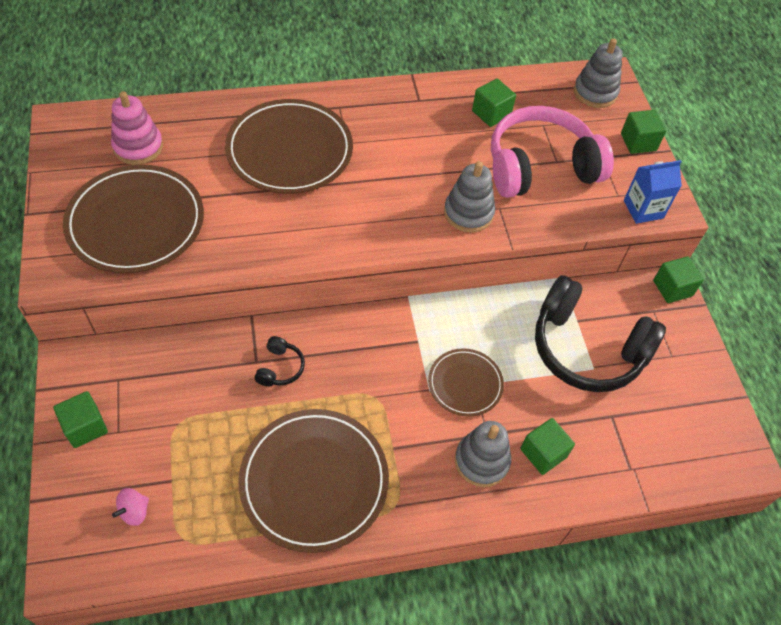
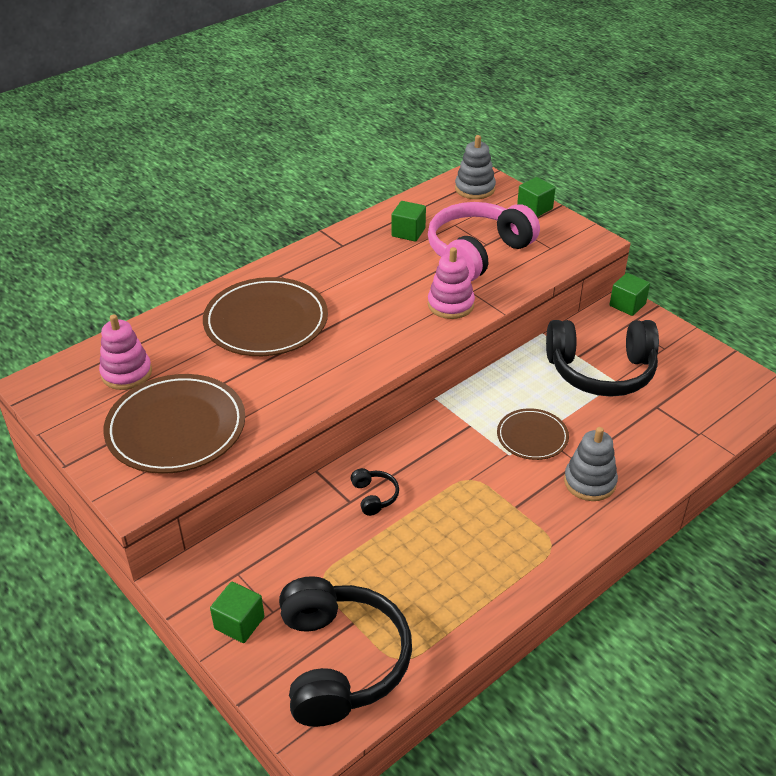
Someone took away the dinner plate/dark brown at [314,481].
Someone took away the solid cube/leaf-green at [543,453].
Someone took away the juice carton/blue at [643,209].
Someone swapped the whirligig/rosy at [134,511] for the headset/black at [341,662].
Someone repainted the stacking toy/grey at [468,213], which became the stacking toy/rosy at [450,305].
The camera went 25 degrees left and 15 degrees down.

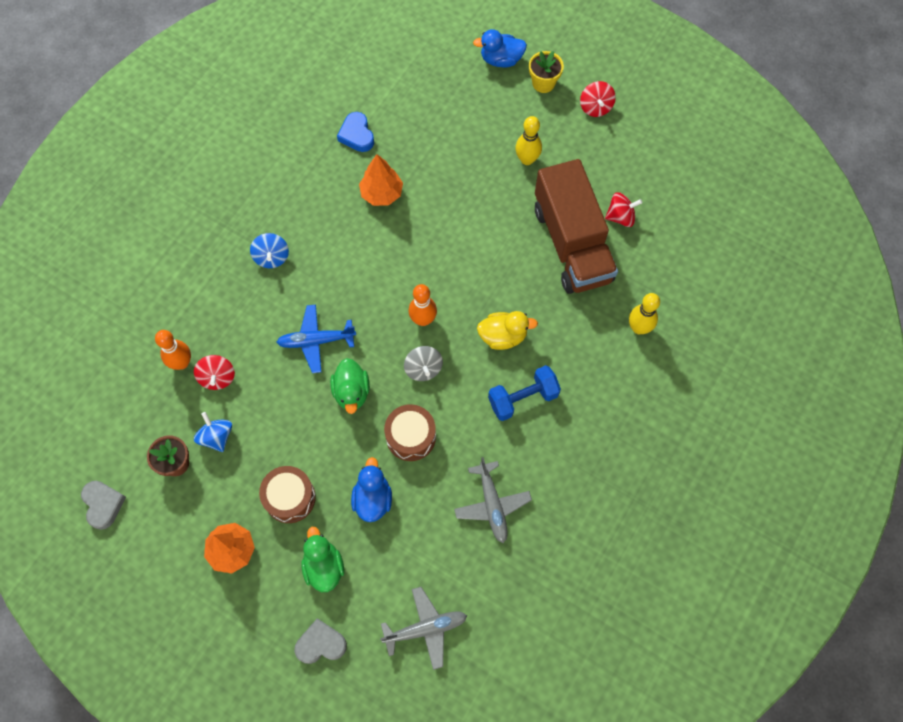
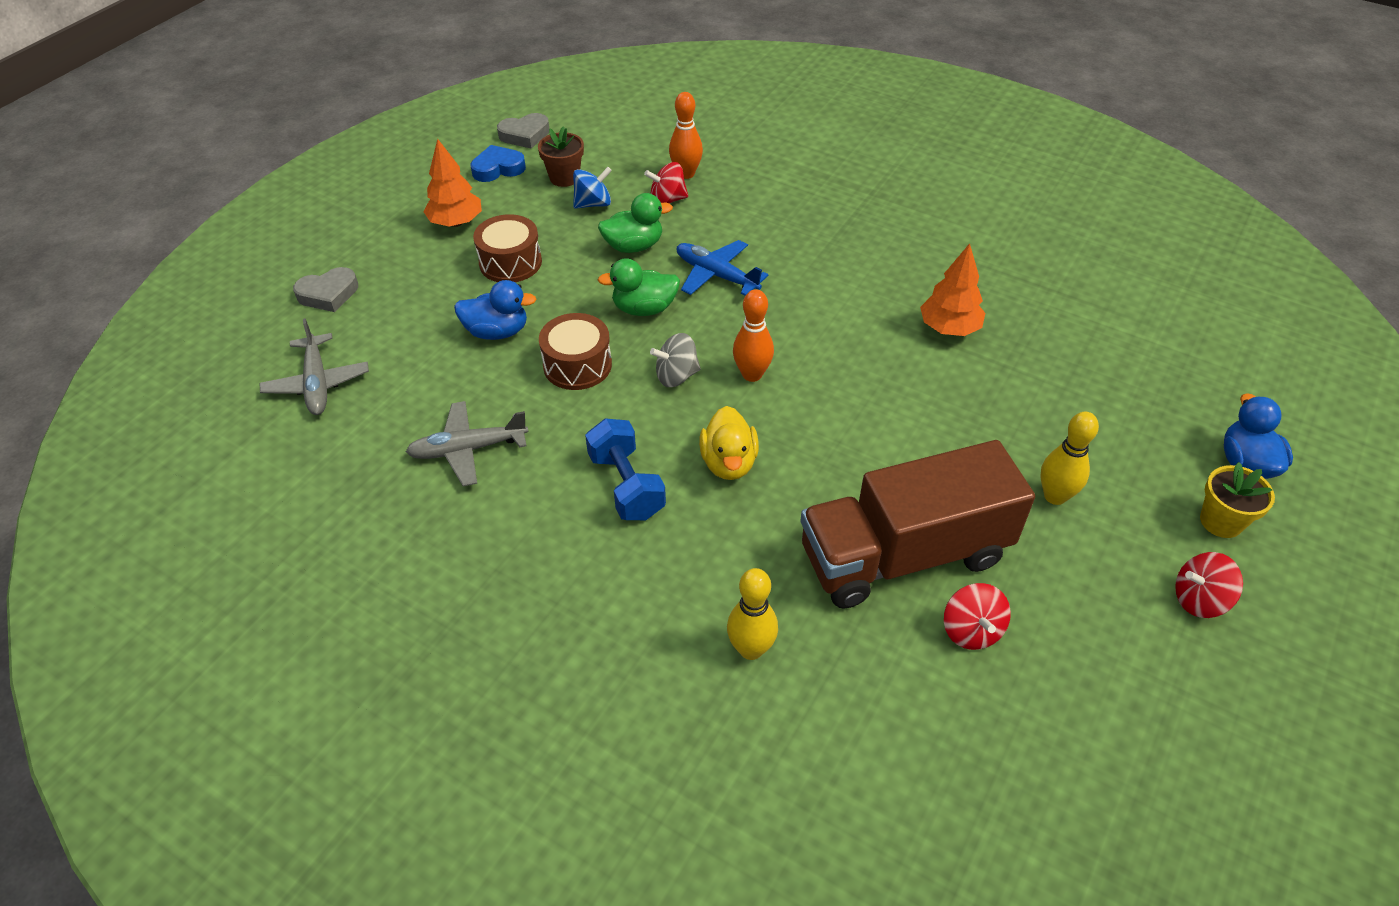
Someone took away the whirligig/blue at [272,257].
Someone carried the toy duck/leaf-green from [324,566] to [634,246].
Someone carried the love heart/blue from [357,135] to [498,168].
Someone rotated the plane/blue at [316,341] by 45 degrees counterclockwise.
Someone rotated the love heart/grey at [321,644] by 75 degrees clockwise.
The camera went 90 degrees right and 20 degrees down.

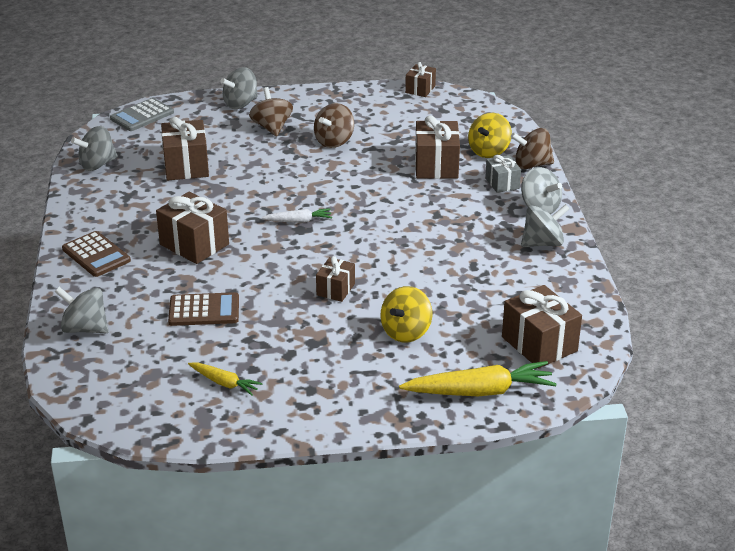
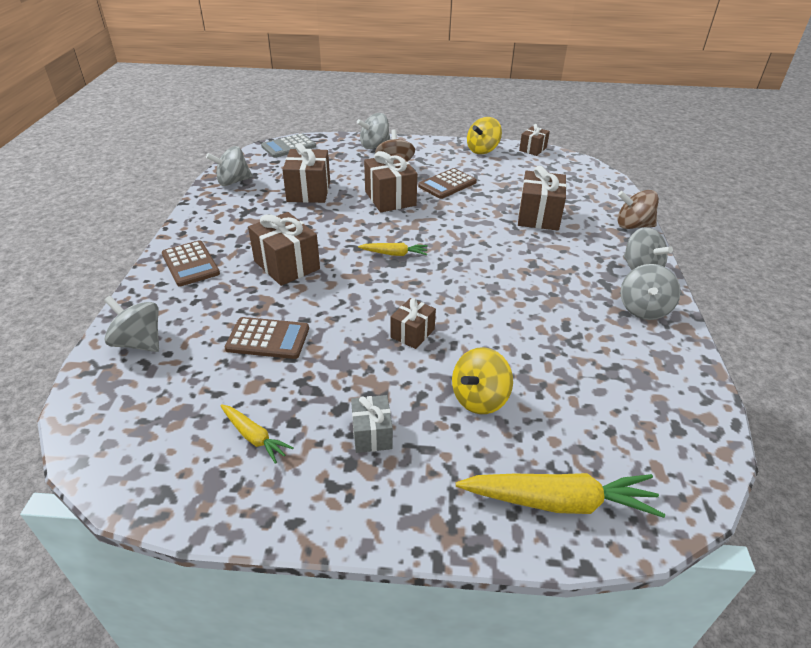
Someone carried the whirligig/bright yellow from [489,151] to [482,150].
Someone carried the wrapped gift/grey from [502,183] to [372,434].
Someone carried the wrapped gift/dark brown from [539,344] to [390,198].
Someone swapped the whirligig/dark brown at [334,141] for the pocket calculator/dark brown at [447,184].
Someone repainted the carrot/snow-white at [298,221], which became the carrot/bright yellow at [394,254].
Someone rotated the whirligig/grey at [542,243] by 120 degrees clockwise.
The camera went 10 degrees right and 5 degrees up.

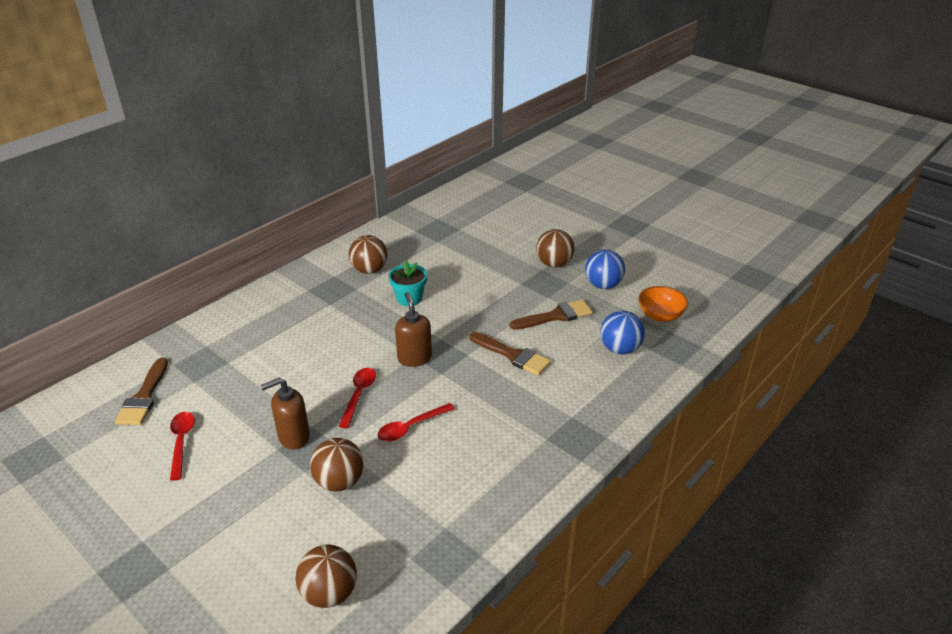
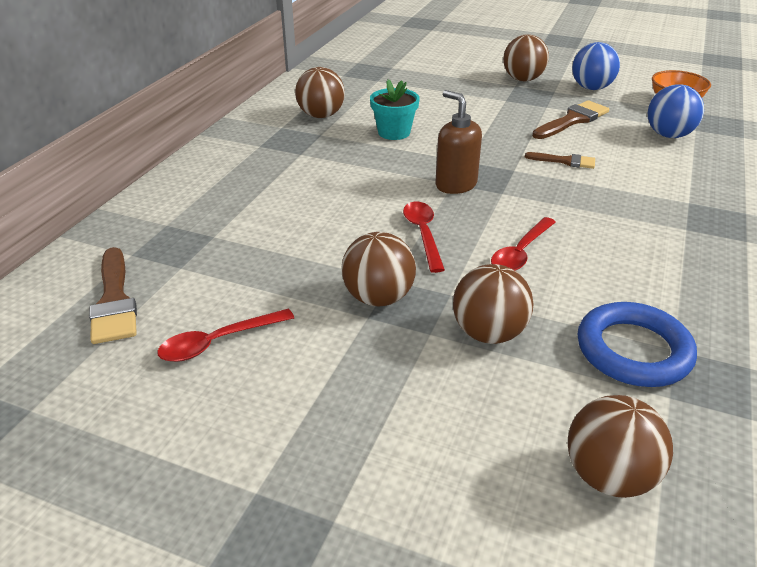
Someone put down the torus/blue at [633,350].
Someone swapped the soap dispenser/dark brown at [293,437] for the play ball/dark brown at [378,297].
Someone rotated the tablespoon/crimson at [181,442] by 90 degrees counterclockwise.
Someone scaled the brush/dark brown at [513,355] by 0.61.
The camera went 20 degrees left and 0 degrees up.

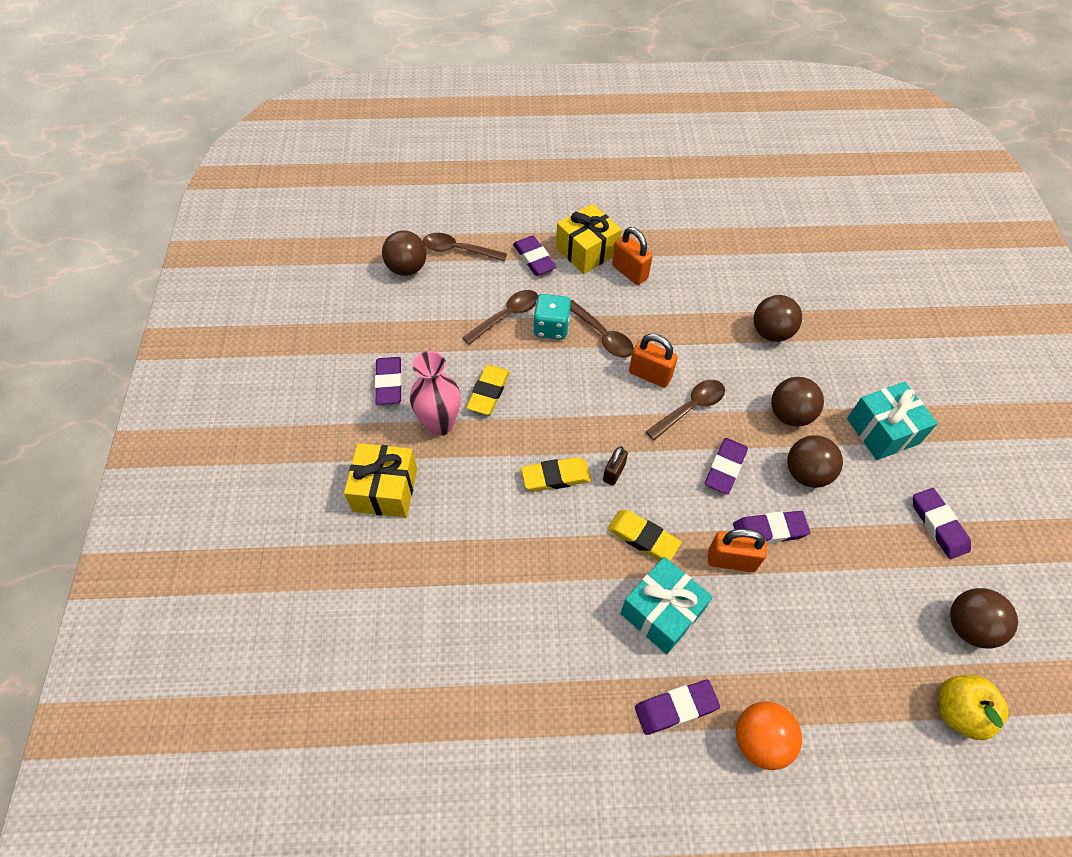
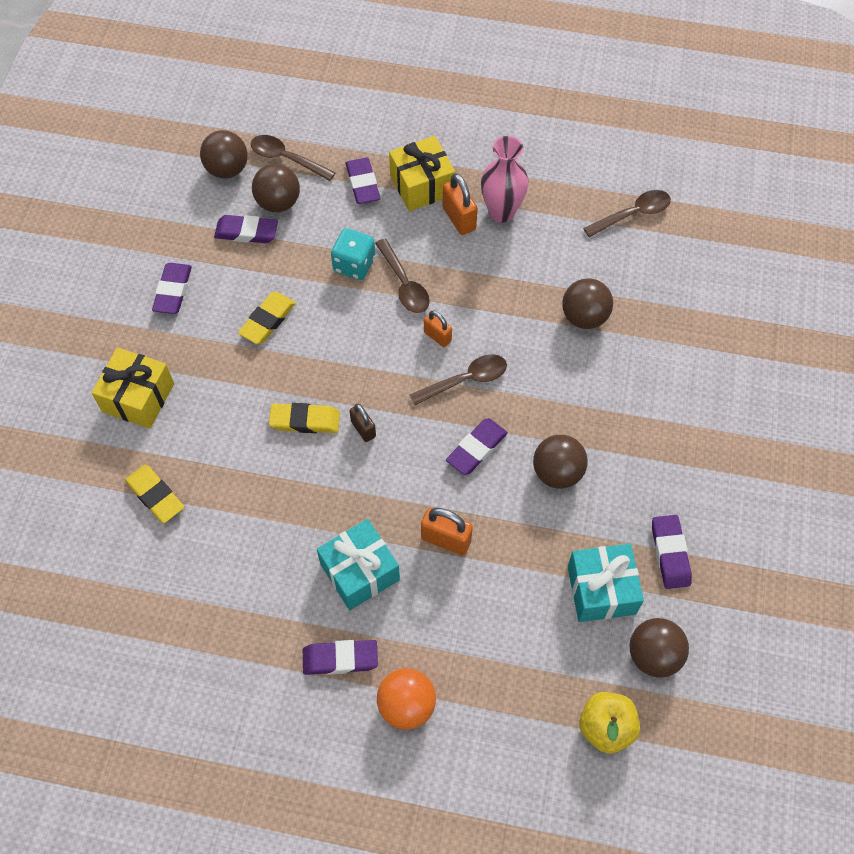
Someone carried the flower vase/rosy from [440,424] to [501,212].
Someone carried the tablespoon/dark brown from [507,316] to [633,214].
Someone carried the pencil eraser/bright yellow from [643,538] to [155,496].
Someone carried the pencil eraser/purple from [769,530] to [246,232].
Someone carried the play ball/dark brown from [789,414] to [278,202].
Someone carried the wrapped gift/turquoise from [882,431] to [601,590].
Someone rotated the small lock/dark brown at [614,472] by 75 degrees counterclockwise.
Someone scaled the small lock/orange at [650,375] by 0.65.
The camera went 15 degrees right and 5 degrees up.

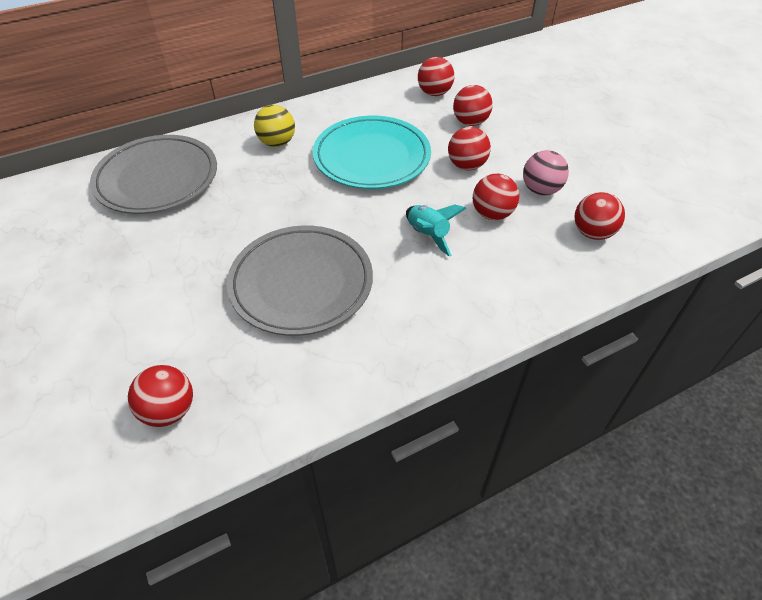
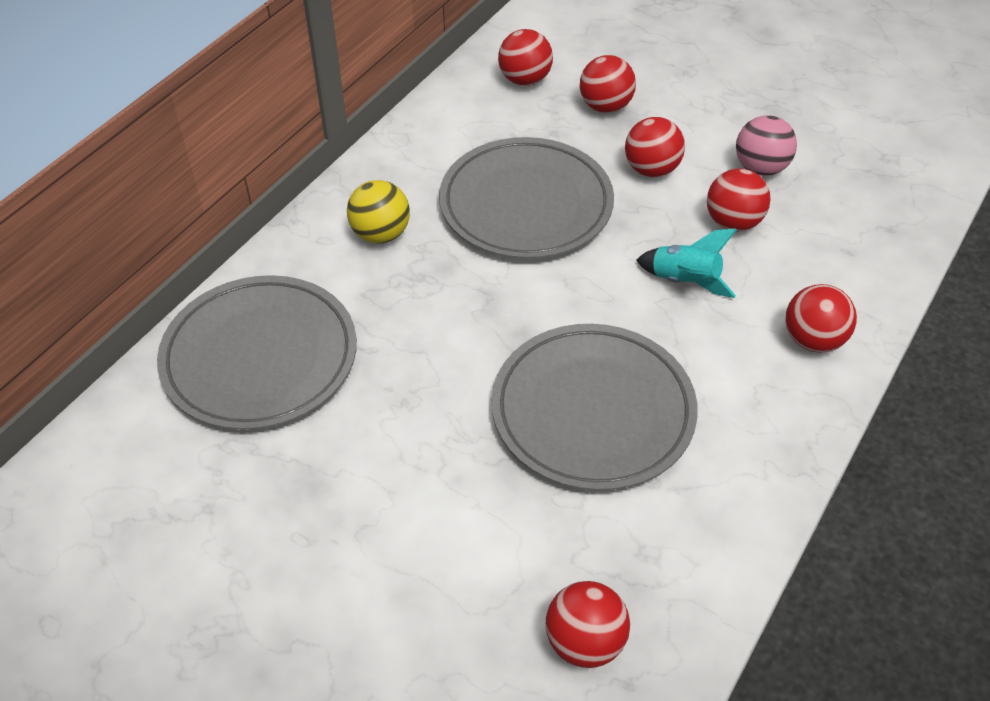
Someone carried the play ball/crimson from [592,233] to [813,340].
Someone repainted the dinner plate/turquoise at [372,157], which became the dinner plate/grey at [526,204].
The camera went 30 degrees left and 0 degrees up.

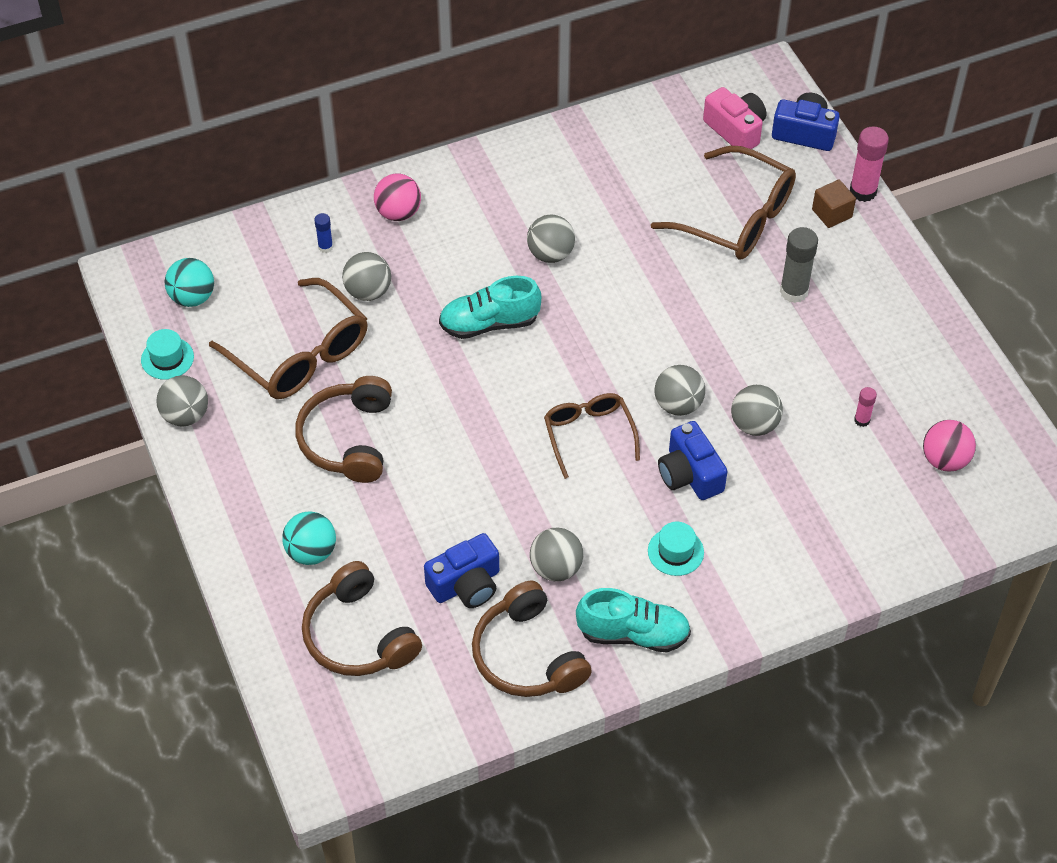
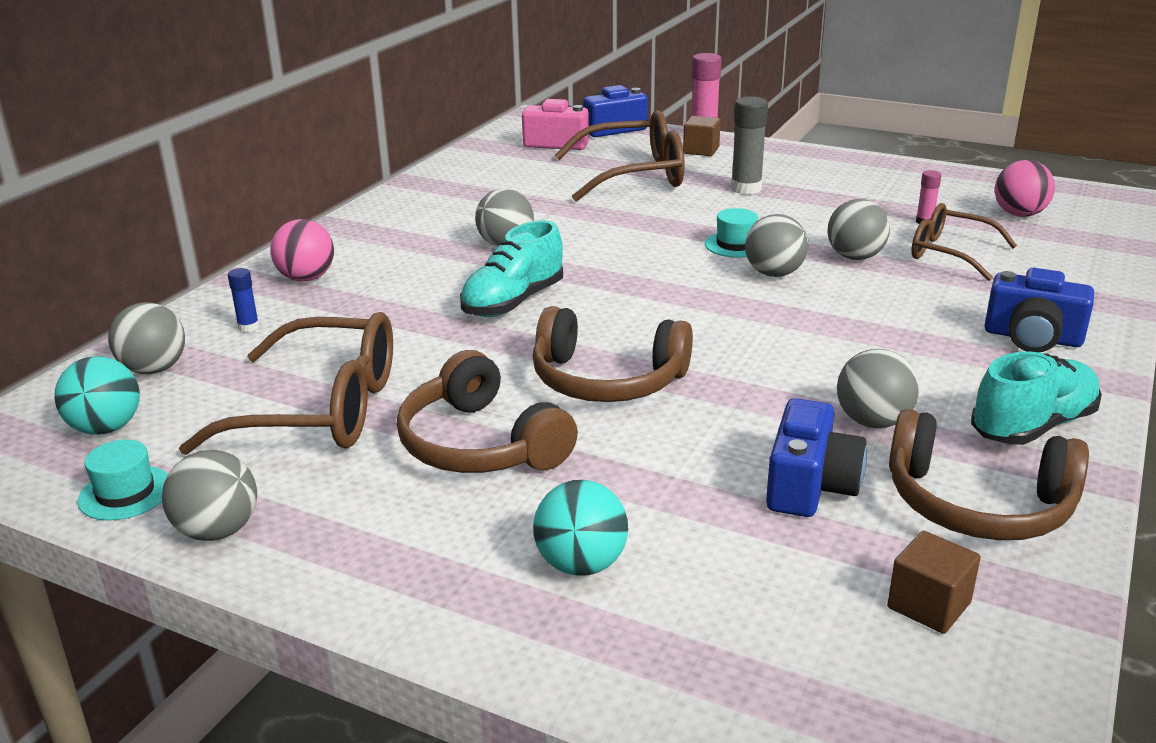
Someone put down the solid cube/dark brown at [928,605].
Someone carried the headset/dark brown from [358,635] to [607,380].
Someone carried the play ball/grey from [368,291] to [154,369].
Someone carried the eyeglasses/dark brown from [588,434] to [949,253].
Someone carried the hat/turquoise from [675,551] to [735,245].
Someone carried the compact camera/blue from [689,474] to [1032,338].
The camera went 40 degrees left and 25 degrees down.

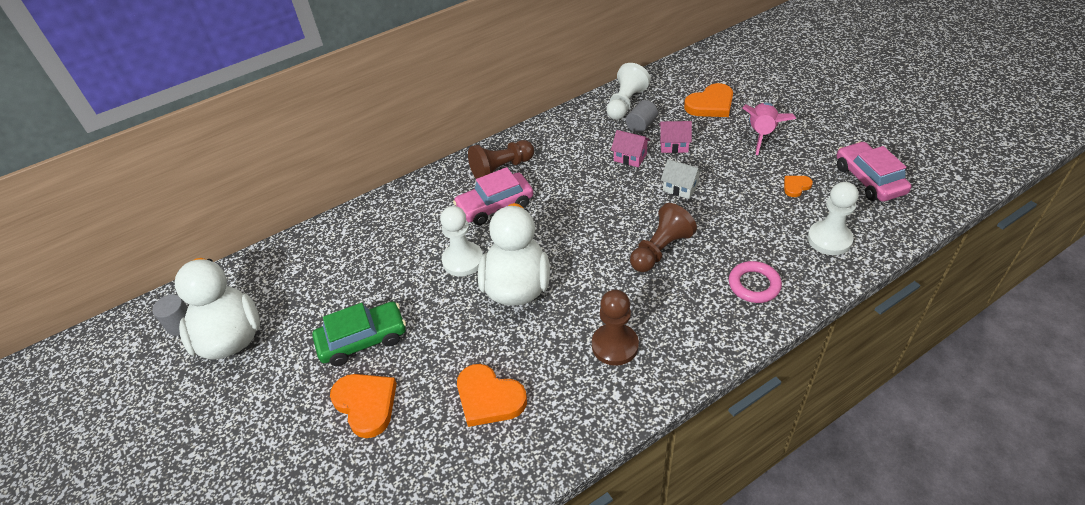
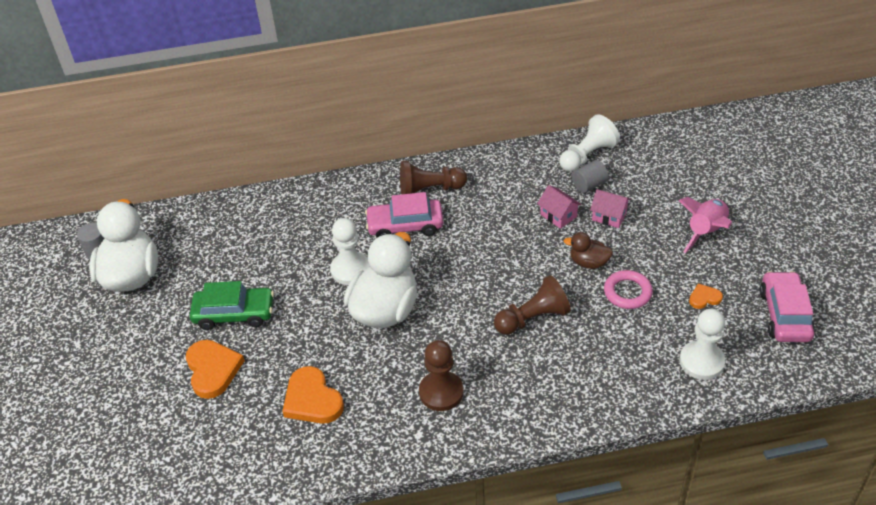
Someone took away the love heart/orange at [710,104].
Someone carried the torus/rosy from [754,285] to [627,292].
Someone swapped the cottage/snow-white at [680,187] for the toy duck/dark brown at [588,262].
The camera went 20 degrees right and 0 degrees up.

